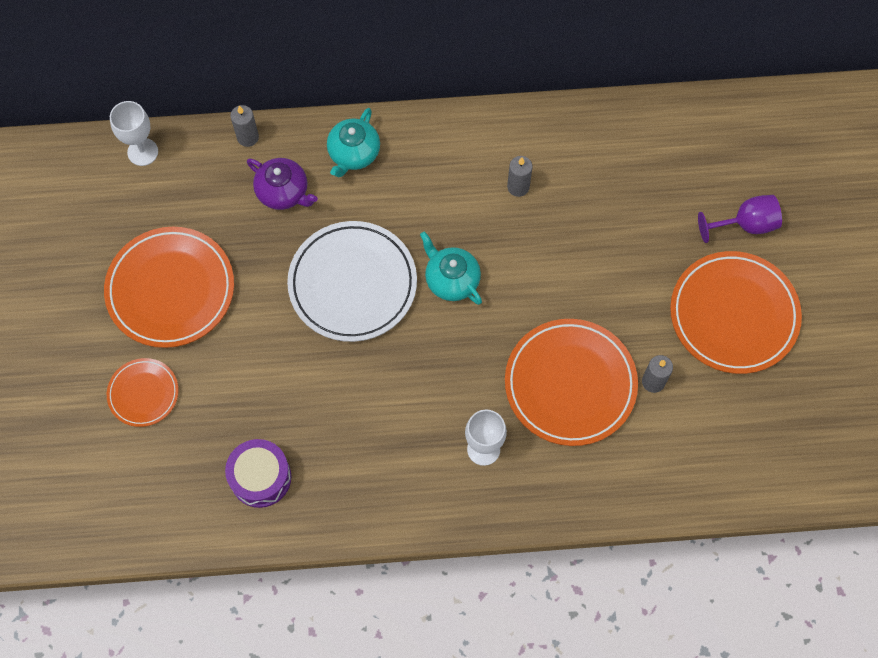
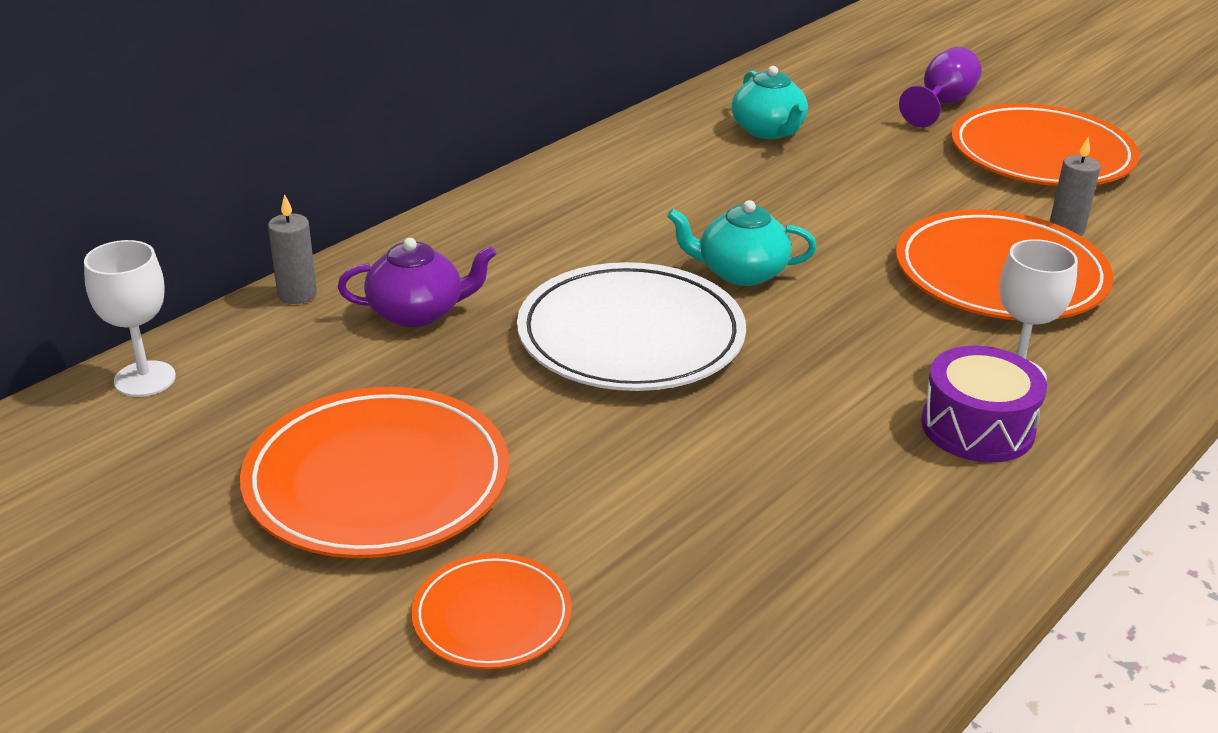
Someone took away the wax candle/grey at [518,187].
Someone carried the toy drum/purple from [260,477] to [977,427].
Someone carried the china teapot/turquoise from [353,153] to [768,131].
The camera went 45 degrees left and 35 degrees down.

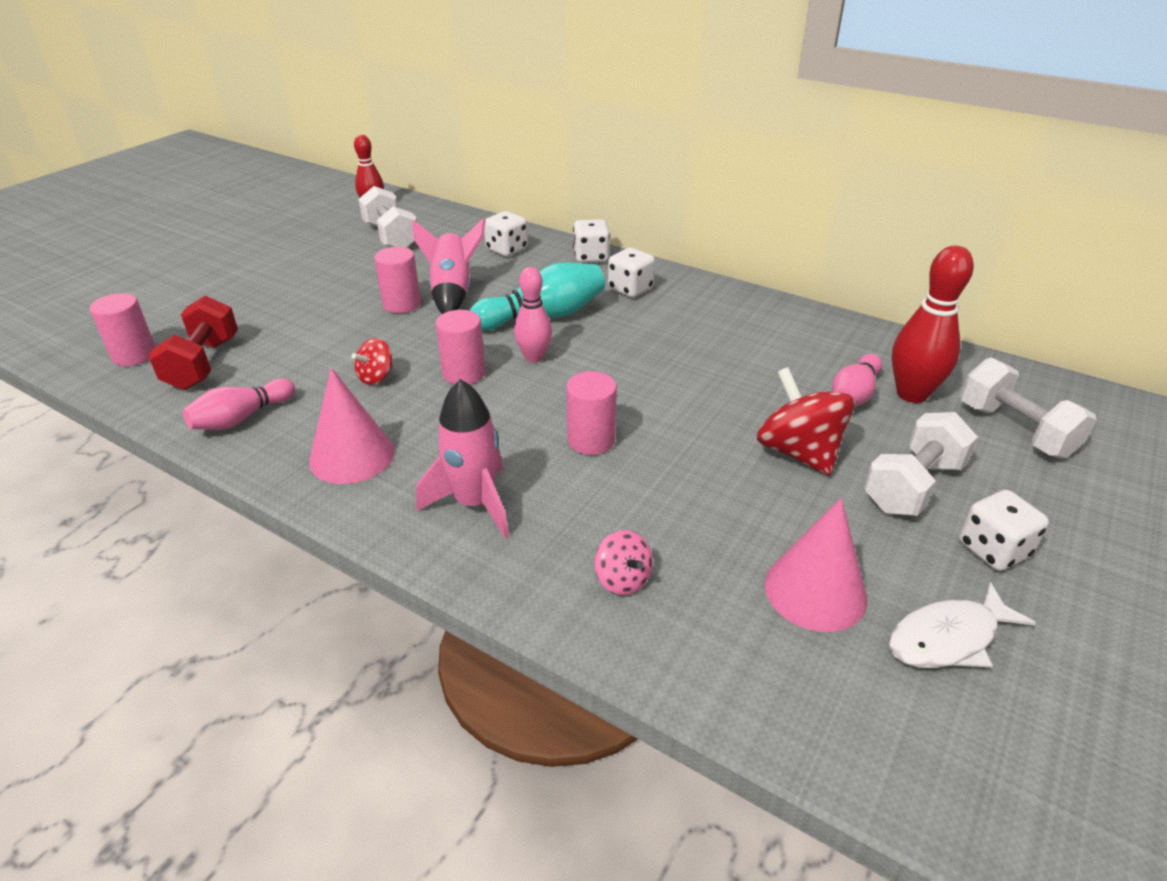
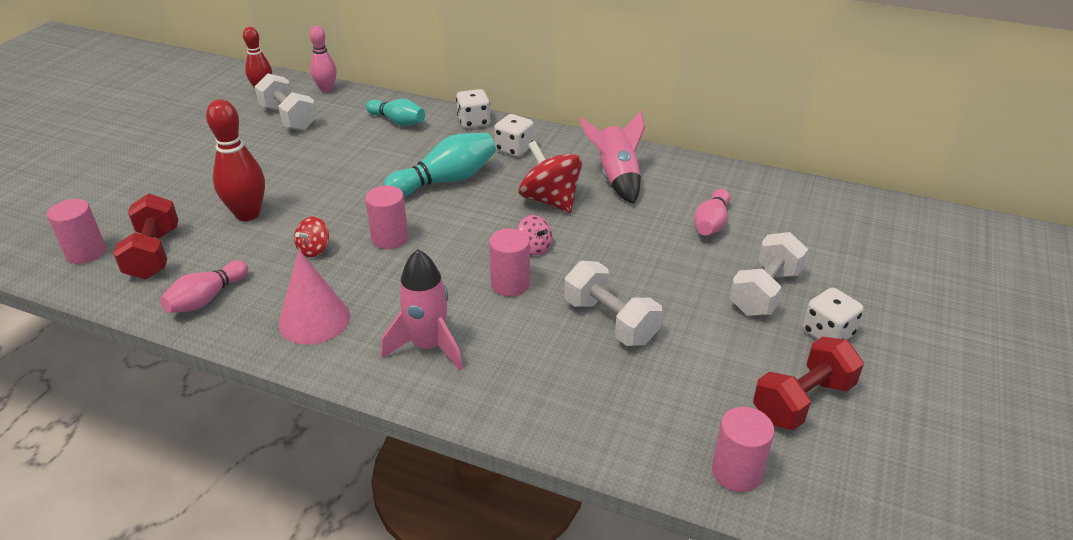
Someone took away the solid cone/rosy at [815,591].
Someone carried the cylinder/rosy from [402,304] to [736,472].
Someone carried the spaceship/rosy from [452,292] to [616,178].
Someone carried the tenpin/rosy from [534,357] to [326,89].
Someone carried the whirligig/rosy from [622,579] to [534,248].
Someone carried the whirligig/crimson from [798,452] to [550,200].
Someone carried the tenpin/crimson from [912,394] to [248,214].
Someone carried the free weight/snow-white from [1015,430] to [610,321].
Someone swapped the game die/snow-white at [507,249] for the tenpin/turquoise at [397,121].
Someone swapped the toy fish/snow-white at [948,638] for the free weight/crimson at [802,401].
The camera went 10 degrees left and 0 degrees up.

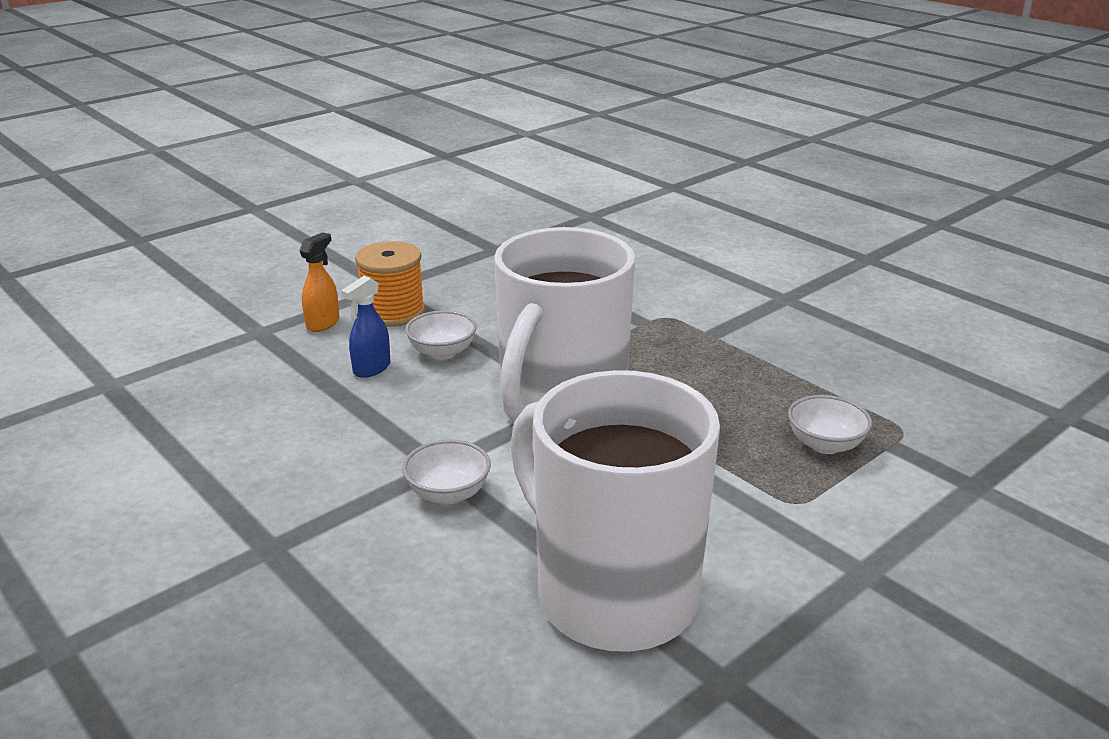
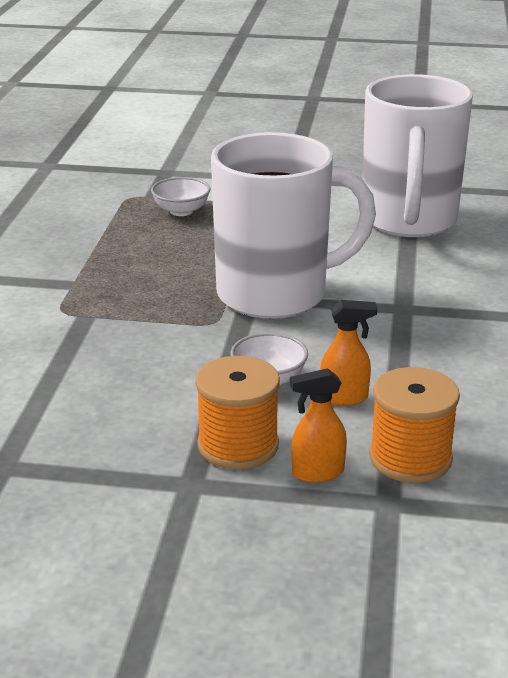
Someone took away the deep dish/snow-white at [448,493].
Someone put down the reel of thread/orange at [410,458].
Someone repainted the spray cleaner/blue at [371,368], which became the spray cleaner/orange at [344,397].
The camera went 130 degrees left and 0 degrees up.

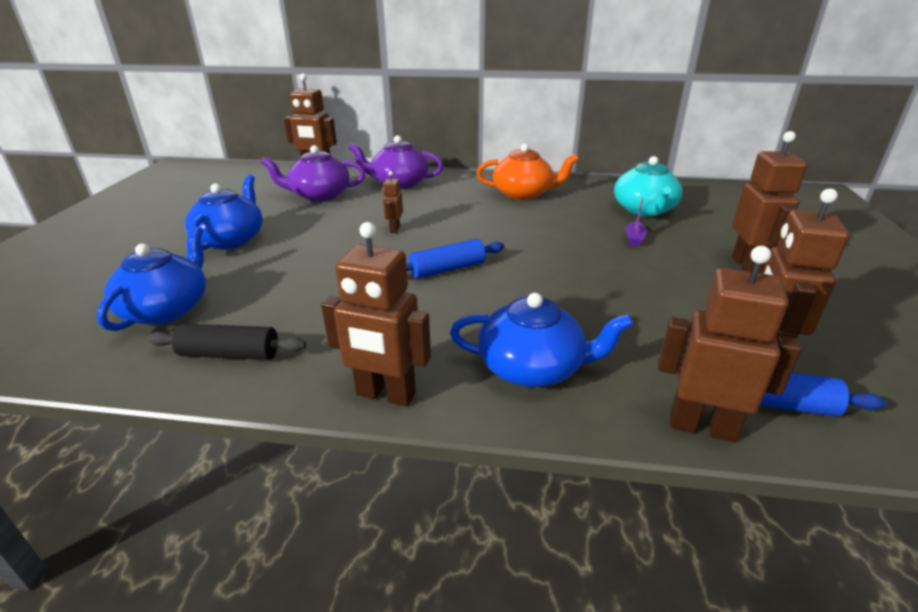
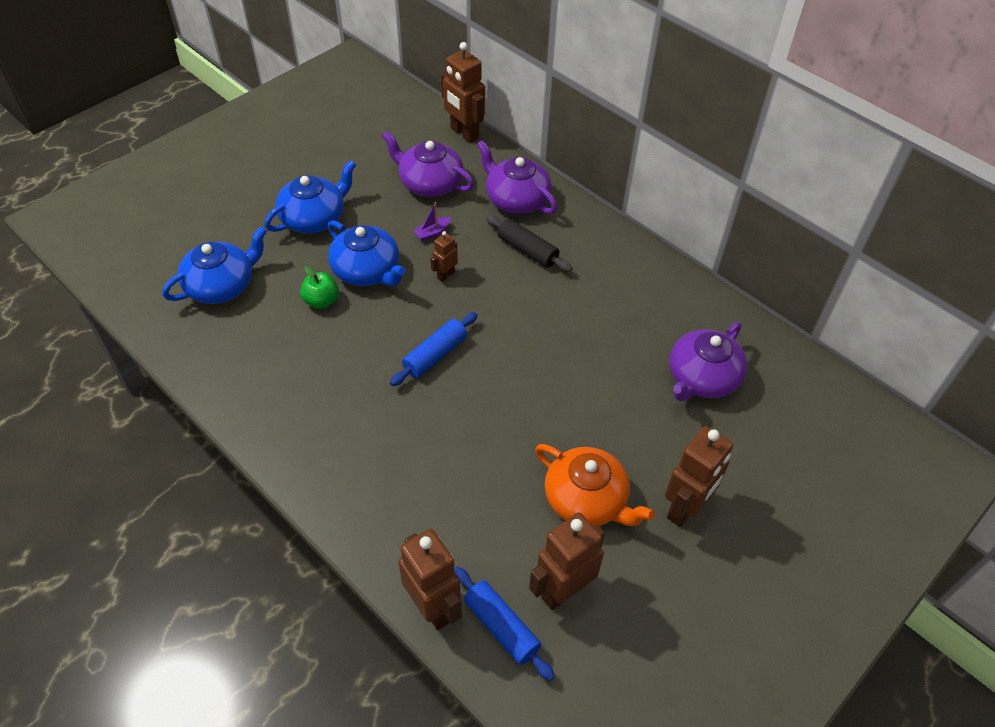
Someone took away the robot/dark brown at [385,395].
Someone put down the apple/leaf-green at [321,301].
Someone carried the rolling pin/black from [230,354] to [527,250].
Someone carried the china teapot/blue from [532,367] to [367,271].
Someone carried the china teapot/orange from [523,193] to [586,500].
Someone carried the boat/purple from [634,239] to [432,233].
Someone repainted the china teapot/turquoise at [644,210], which became the china teapot/purple at [702,378].
Someone rotated the rolling pin/blue at [447,269] by 60 degrees counterclockwise.
The camera went 35 degrees right and 20 degrees up.

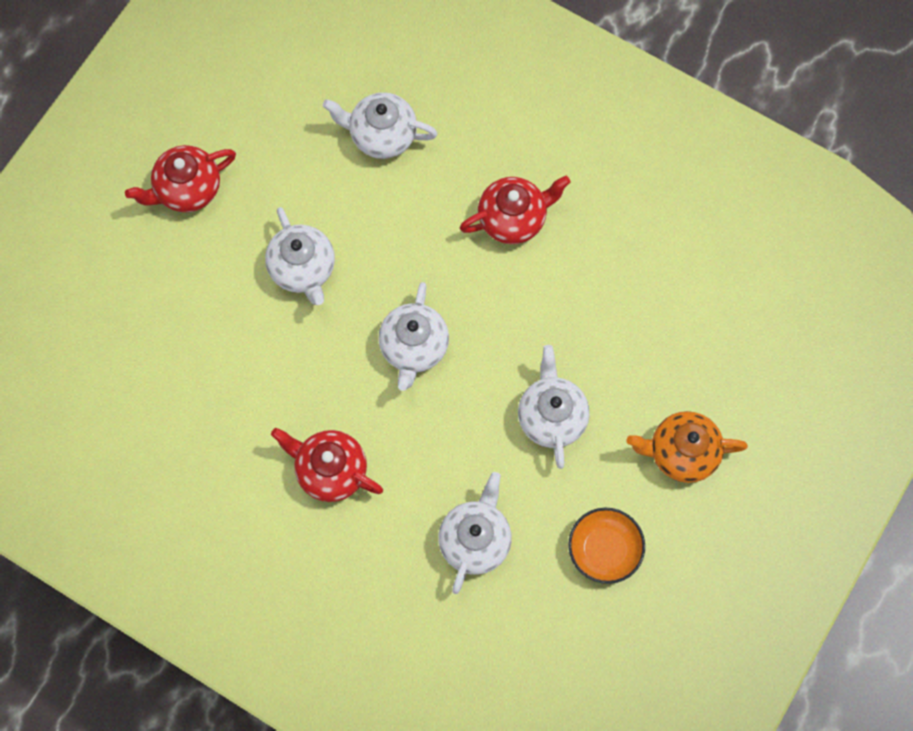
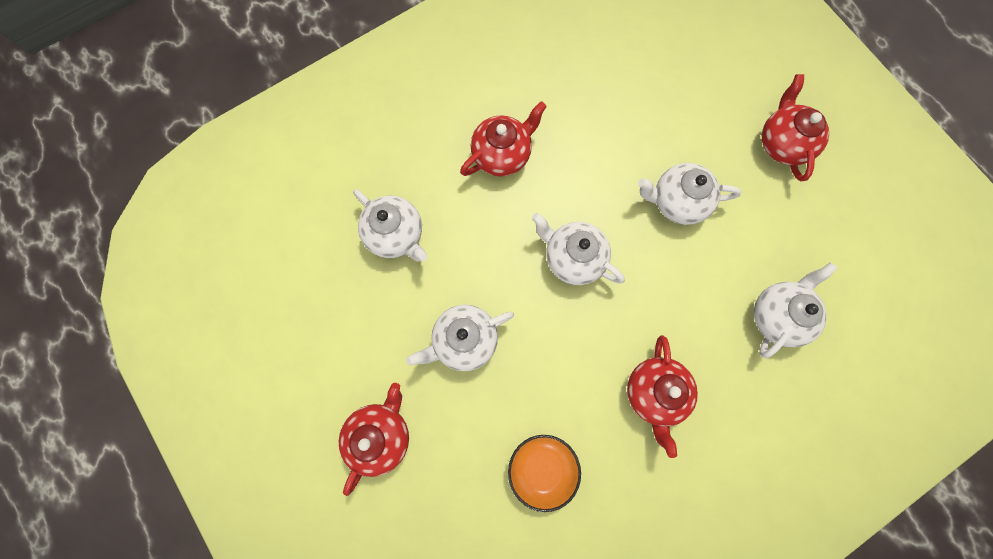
Someone carried the deep dish/orange from [604,549] to [542,468].
Someone repainted the china teapot/orange at [681,453], which became the china teapot/crimson at [380,434].
Someone rotated the china teapot/snow-white at [551,416] by 135 degrees clockwise.
The camera went 115 degrees right and 5 degrees up.

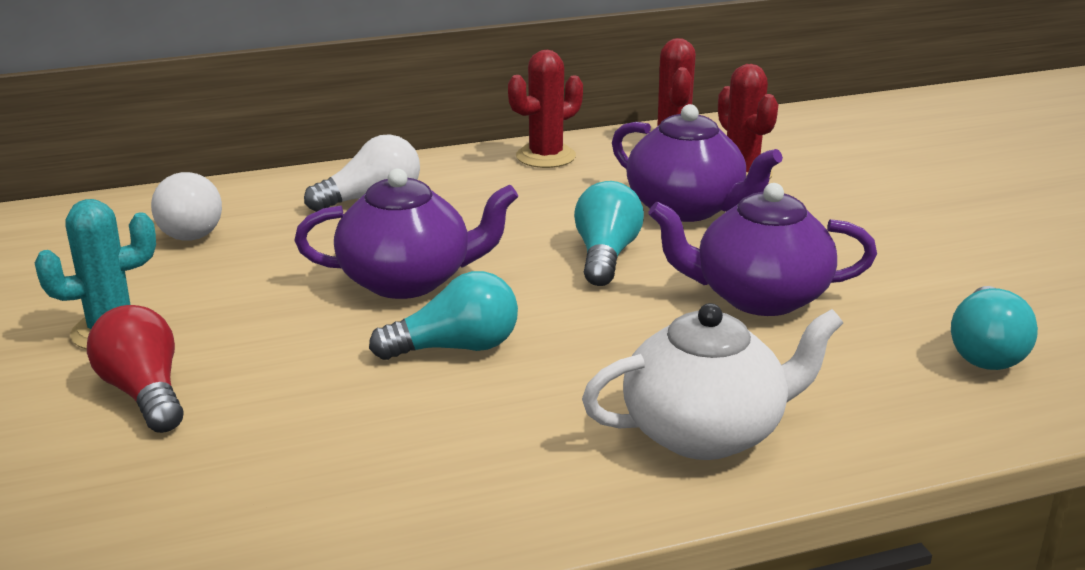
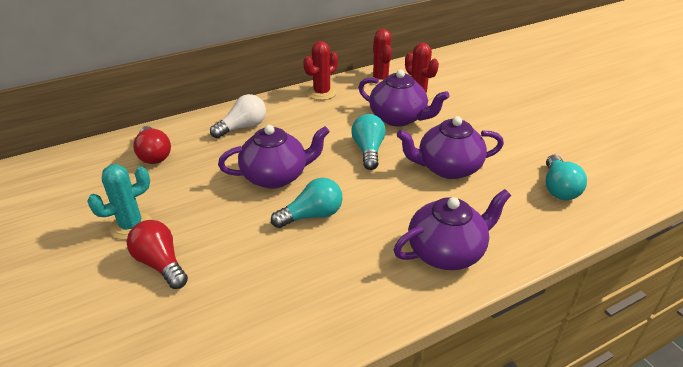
Someone repainted the bulb/snow-white at [190,228], which became the bulb/crimson at [154,154].
Someone repainted the china teapot/snow-white at [706,432], which became the china teapot/purple at [447,252].
The camera went 10 degrees left and 10 degrees up.

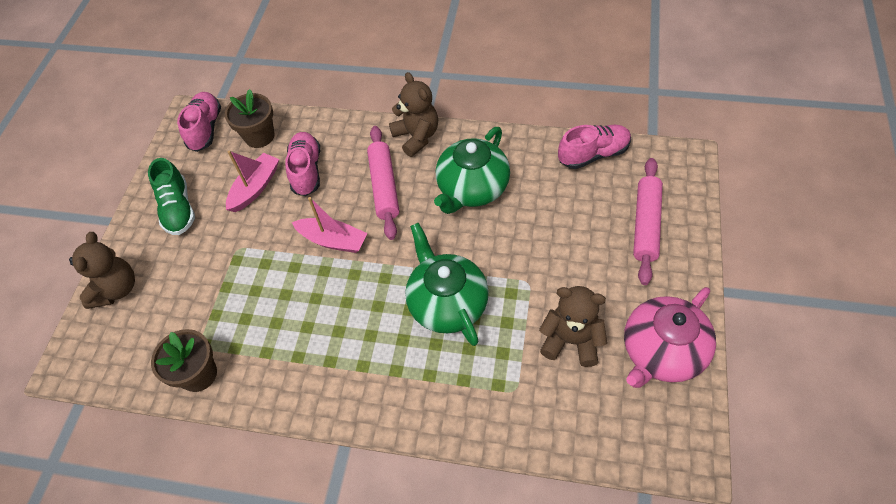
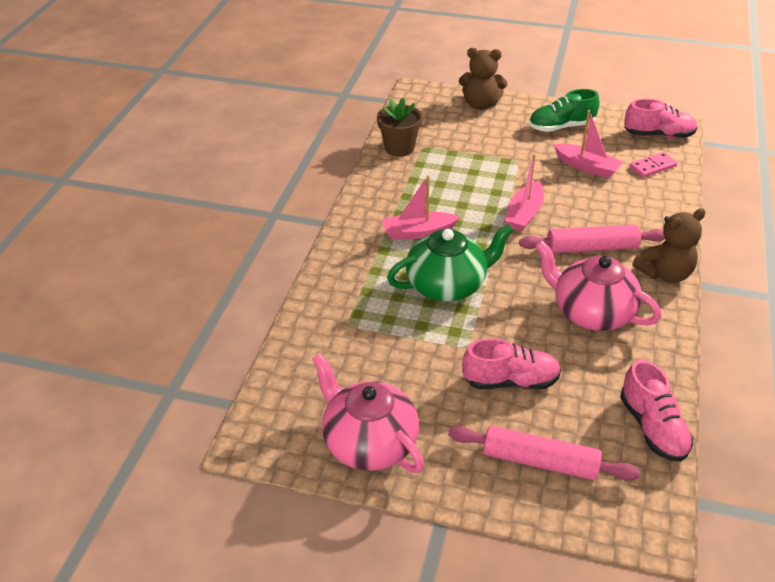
Someone took away the teddy bear/dark brown at [571,340].
Someone put down the boat/rosy at [418,232].
Someone carried the shoe/rosy from [306,171] to [510,381].
Someone swapped the flower pot/dark brown at [259,136] for the domino piece/rosy at [653,167].
Someone repainted the china teapot/leaf-green at [472,189], which became the china teapot/rosy at [591,312].
The camera went 90 degrees right and 15 degrees down.

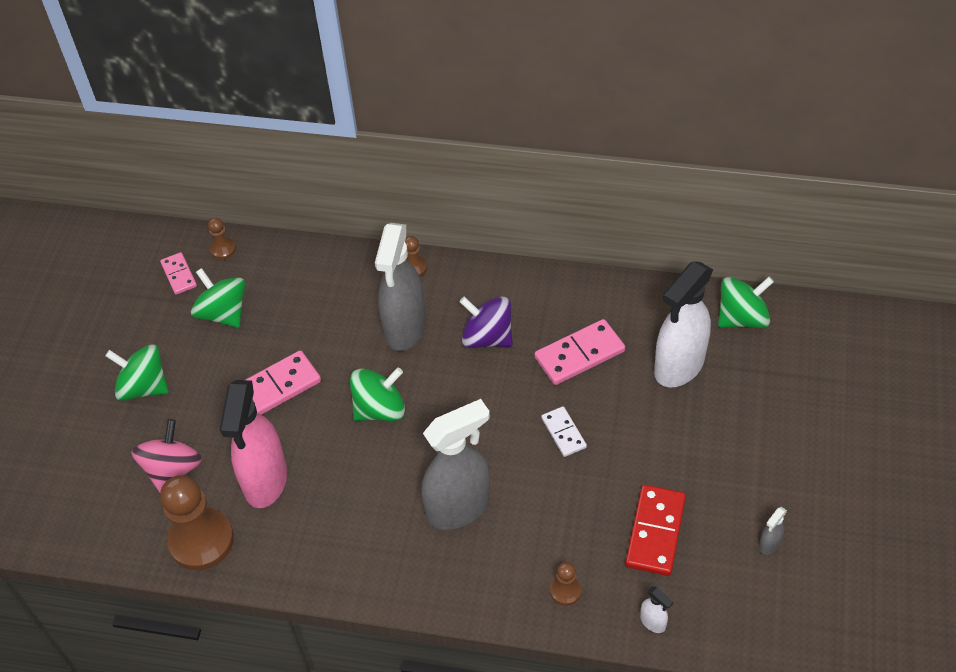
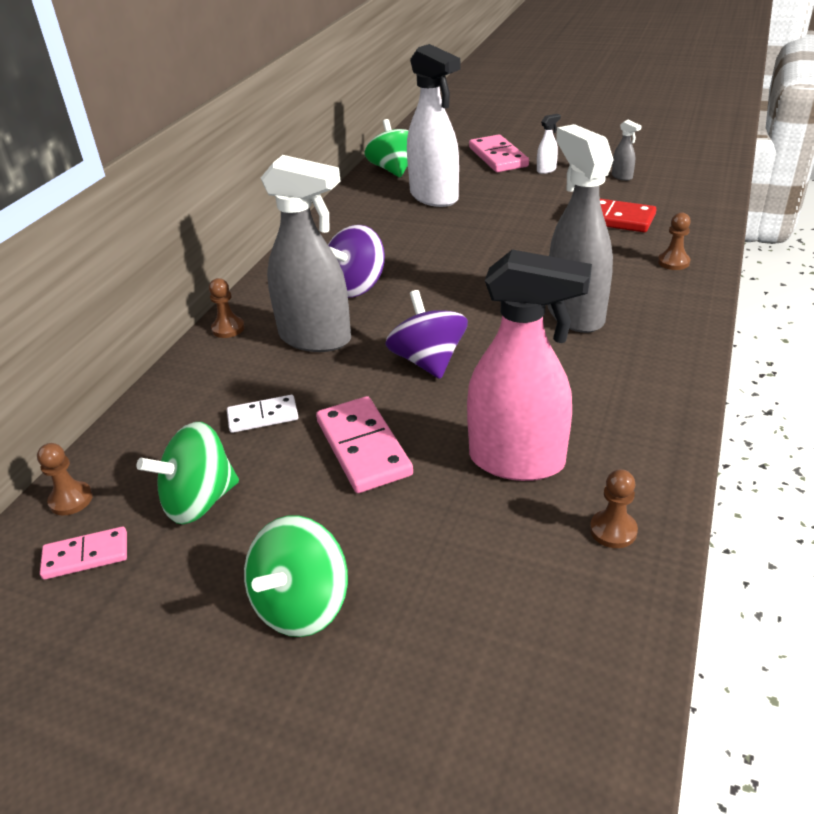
Someone took away the whirligig/rosy at [173,470].
Someone carried the domino piece/rosy from [579,355] to [498,157].
Someone carried the domino piece/snow-white from [563,433] to [263,416].
Someone carried the spray cleaner/snow-white from [653,622] to [546,170].
Someone repainted the whirligig/leaf-green at [380,409], which became the whirligig/purple at [428,361].
Someone scaled the chess pawn/dark brown at [201,540] by 0.46.
The camera went 80 degrees left and 15 degrees down.

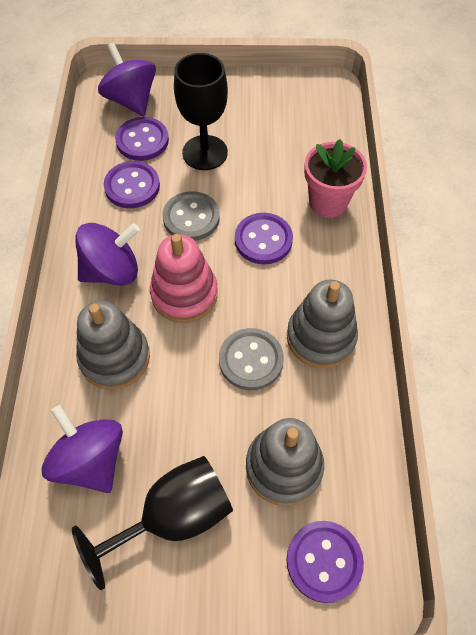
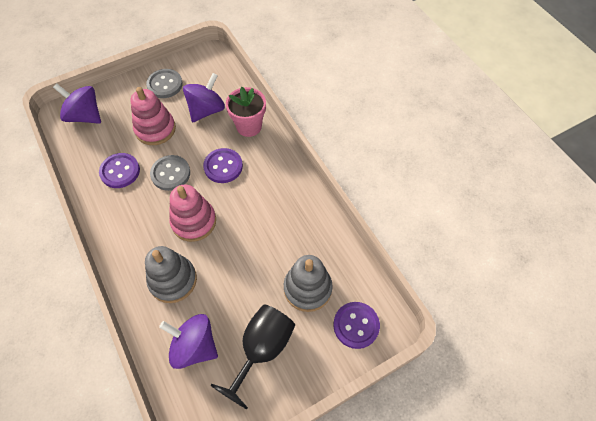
Someone took away the sewing button/purple at [142,140].
Someone took away the stacking toy/grey at [321,337].
Someone carried the whirligig/purple from [112,271] to [206,110].
Someone carried the sewing button/grey from [251,360] to [165,84].
Someone swapped the goblet/black at [205,153] for the stacking toy/rosy at [155,129].
The camera went 30 degrees left and 0 degrees up.

